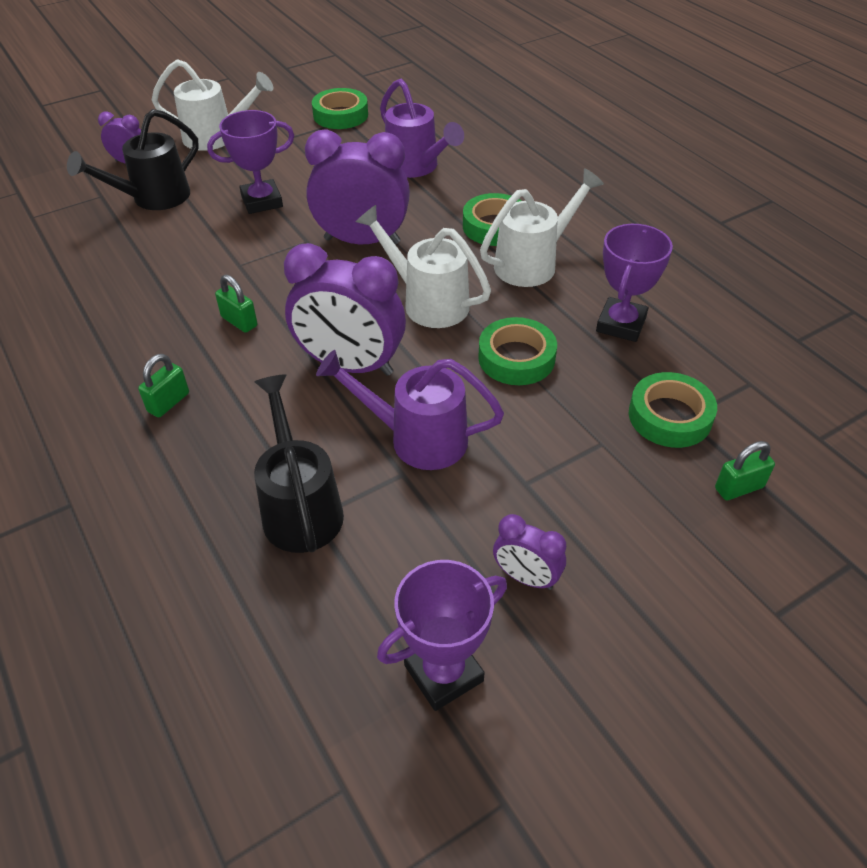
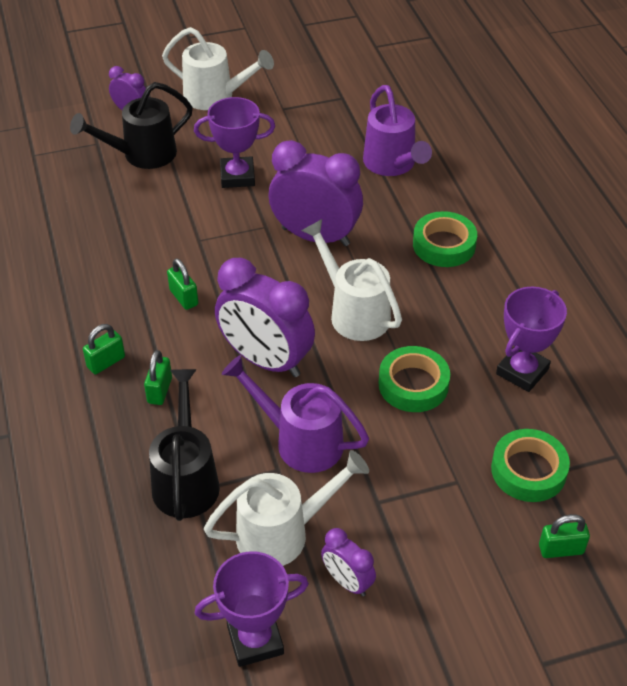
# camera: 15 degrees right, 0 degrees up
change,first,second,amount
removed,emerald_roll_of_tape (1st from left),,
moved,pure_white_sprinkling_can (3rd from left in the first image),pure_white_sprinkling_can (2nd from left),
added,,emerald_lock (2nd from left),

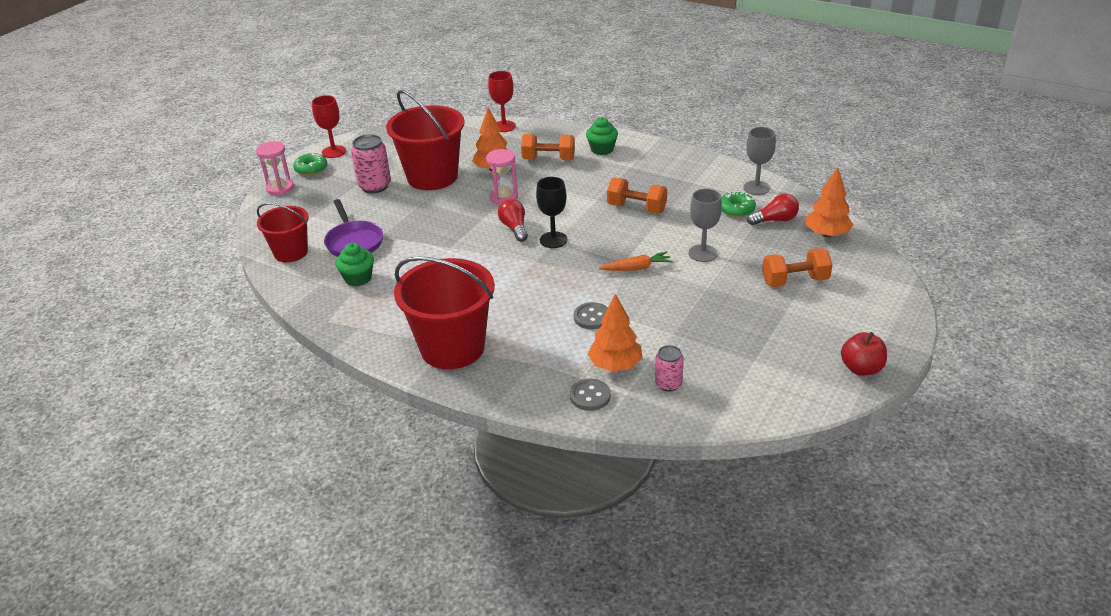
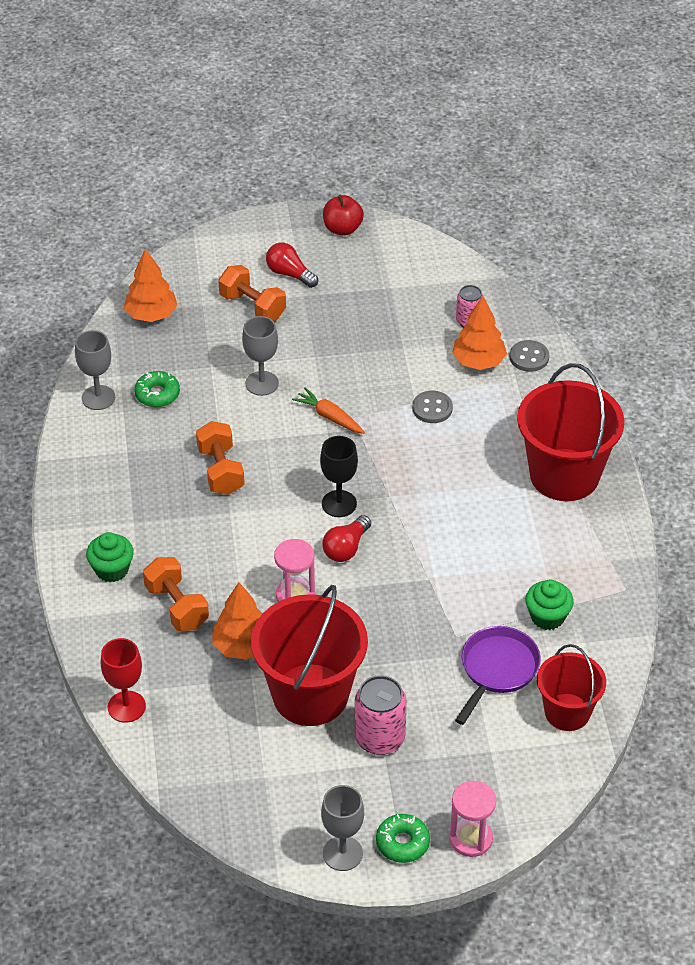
# camera: 130 degrees left, 10 degrees up
change,first,second,amount
recoloured,red_wine_glass (1st from left),gray_wine_glass (3rd from left),
moved,red_light_bulb (2nd from left in the first image),red_light_bulb (1st from left),

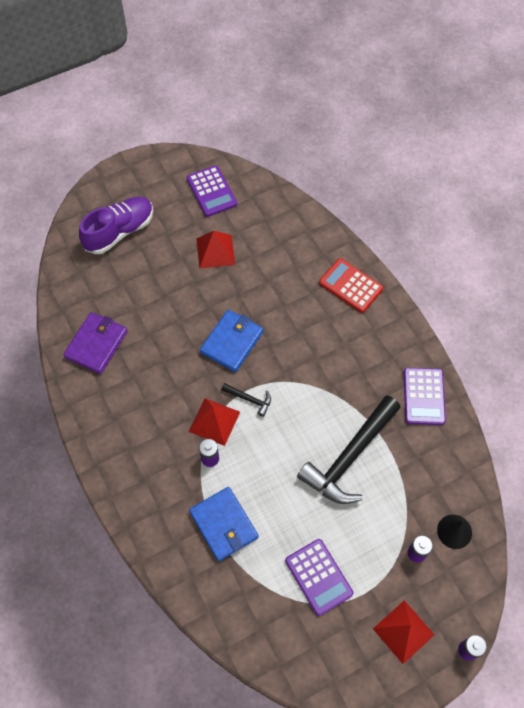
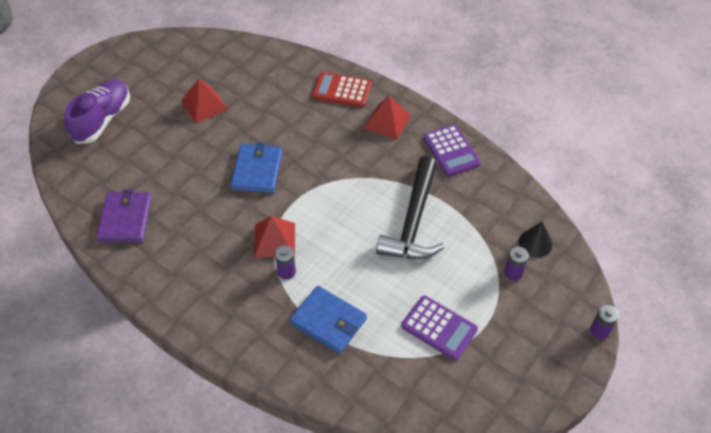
# camera: 25 degrees left, 10 degrees down
change,first,second,amount
removed,purple_calculator (1st from left),,
removed,ebony_carpenter's_hammer (1st from left),,
moved,red_pyramid_shape (3rd from left),,

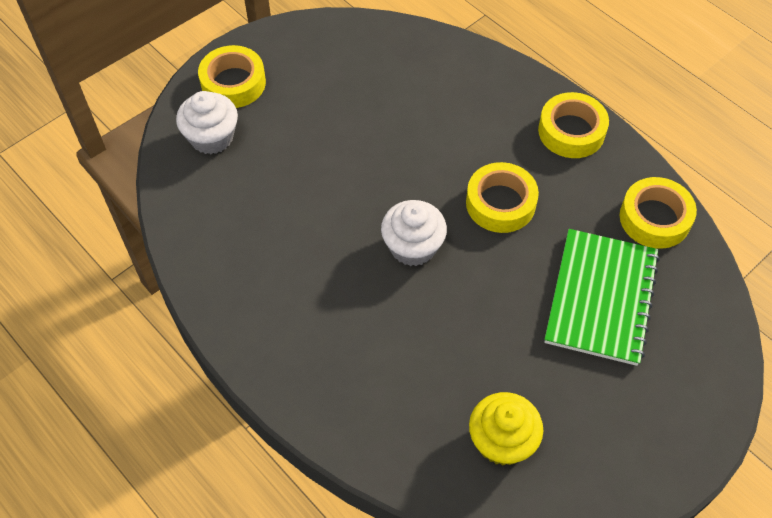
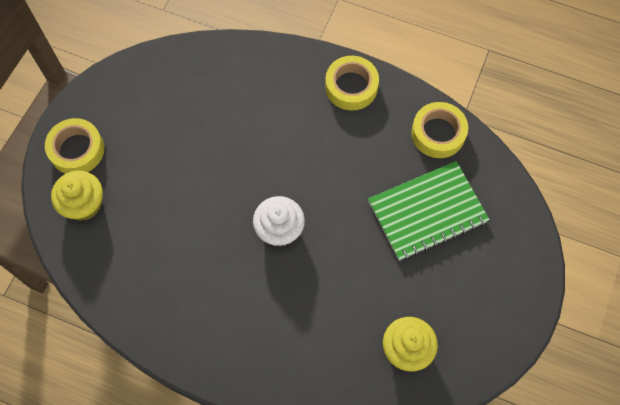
# camera: 25 degrees left, 10 degrees up
change,first,second,amount
recoloured,pure_white_cupcake (1st from left),yellow_cupcake (1st from left),
removed,yellow_roll_of_tape (2nd from left),,
turned,emerald_notepad,,75 degrees clockwise

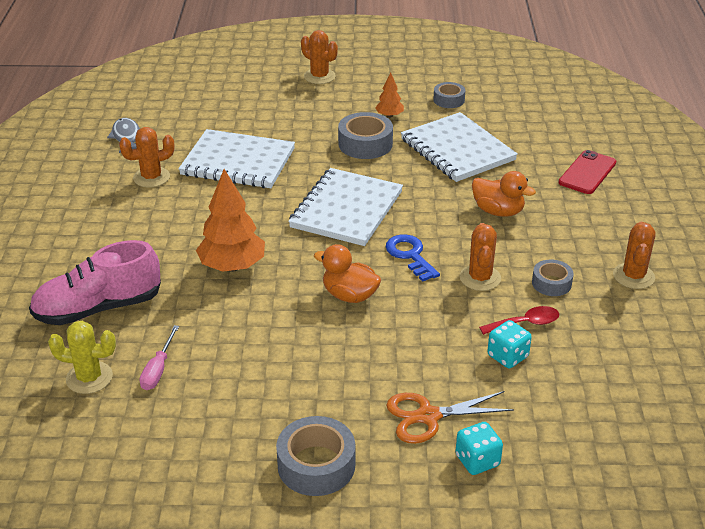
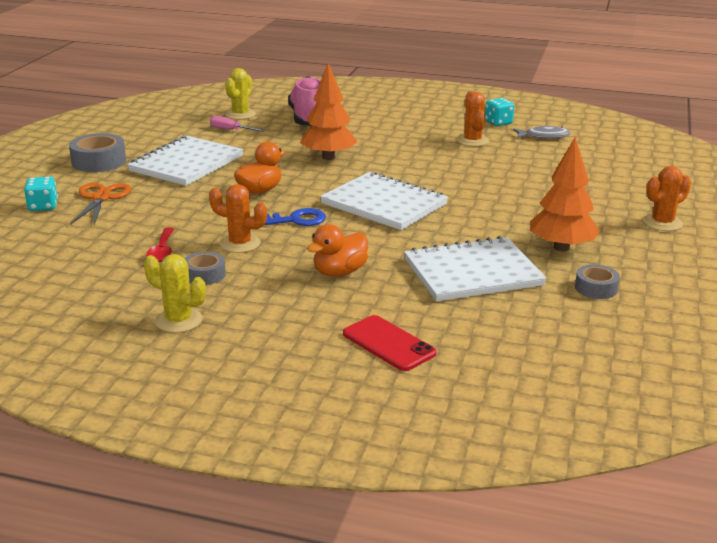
# camera: 105 degrees right, 10 degrees down
change,first,second,amount
moved,pure_white_notepad (1st from left),,
removed,gray_roll_of_tape (2nd from left),,
resized,orange-coloured_fir_tree (2nd from left),,x1.96
moved,aqua_dice (2nd from left),,
recoloured,orange-coloured_cactus (4th from left),yellow_cactus (1st from left),

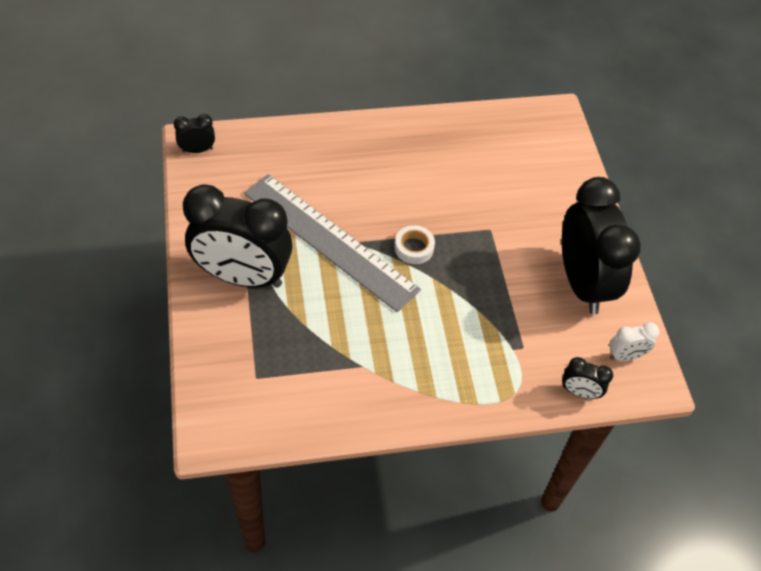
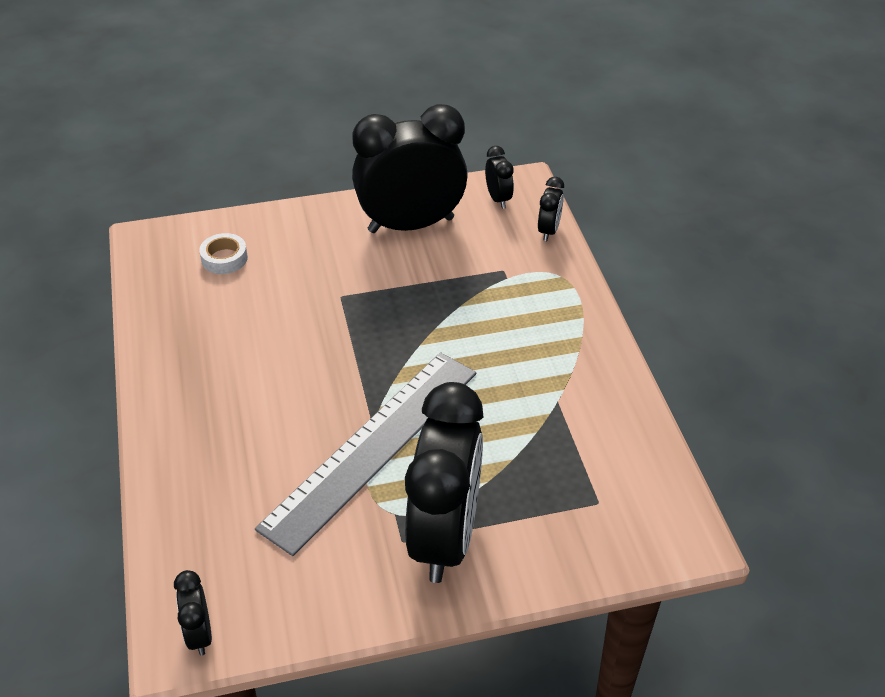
# camera: 90 degrees left, 10 degrees down
change,first,second,amount
moved,pure_white_roll_of_tape,,
recoloured,pure_white_alarm_clock,ebony_alarm_clock (4th from left),

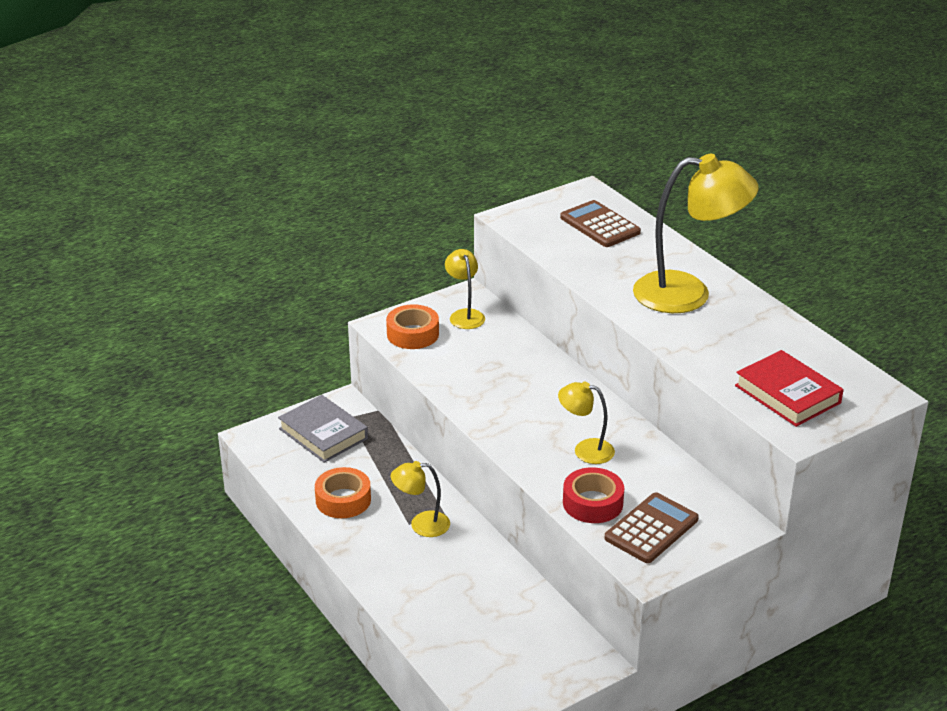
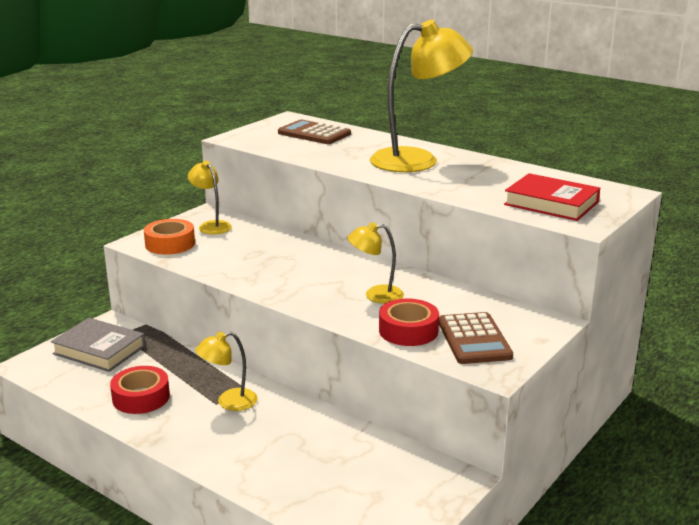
# camera: 20 degrees left, 10 degrees down
change,first,second,amount
recoloured,orange-coloured_roll_of_tape (1st from left),red_roll_of_tape (1st from left),
turned,dark_brown_calculator (2nd from left),,150 degrees clockwise

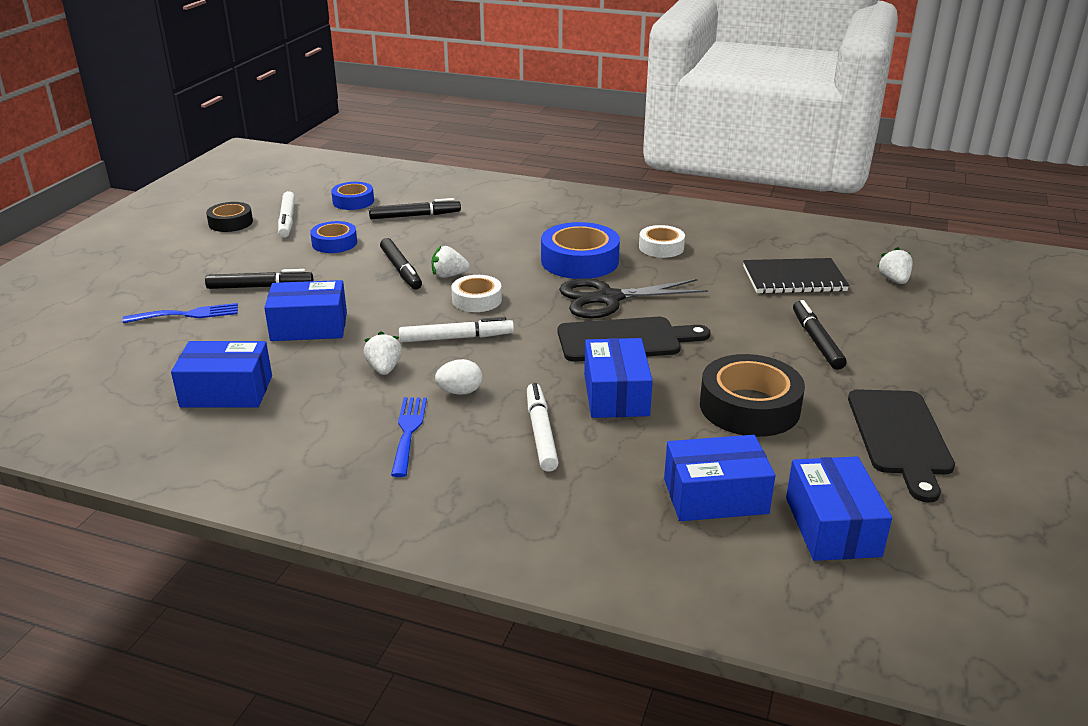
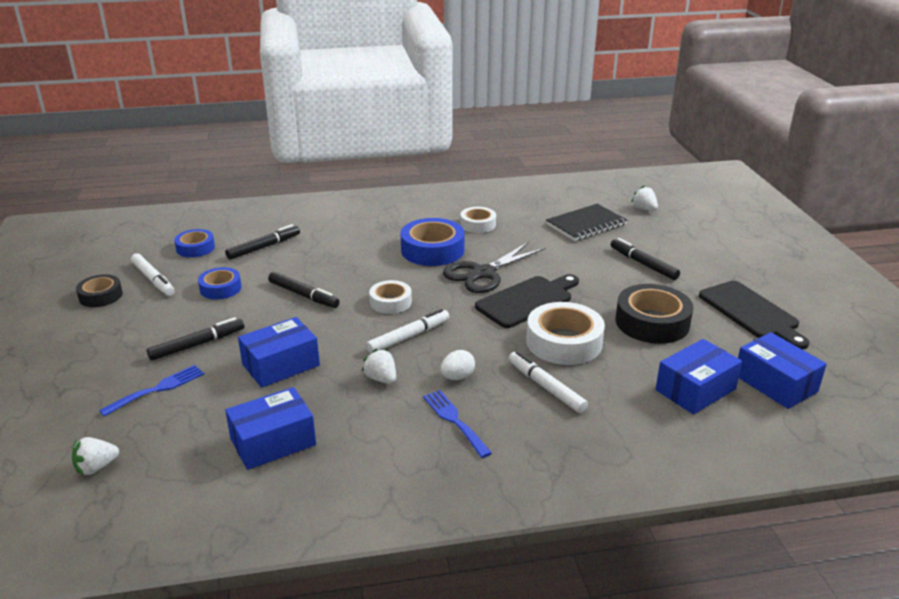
# camera: 30 degrees left, 0 degrees up
change,first,second,amount
moved,pure_white_berry (2nd from left in the first image),pure_white_berry (1st from left),
replaced,blue_parcel (3rd from left),pure_white_roll_of_tape (3rd from left),

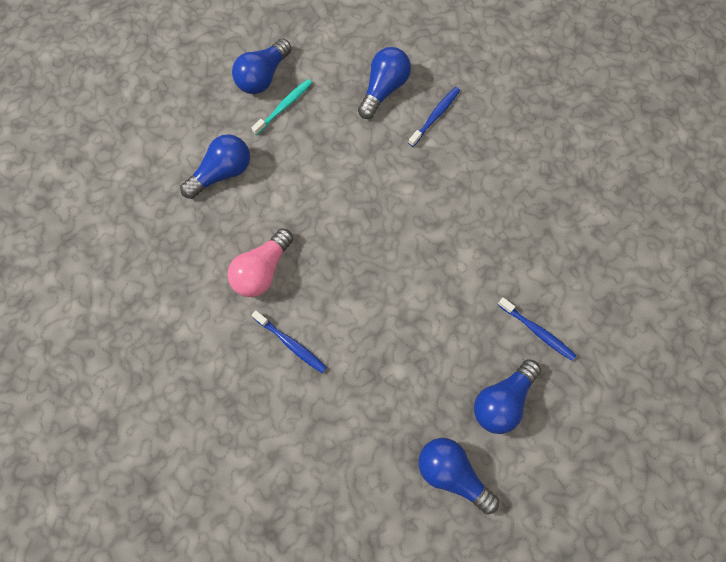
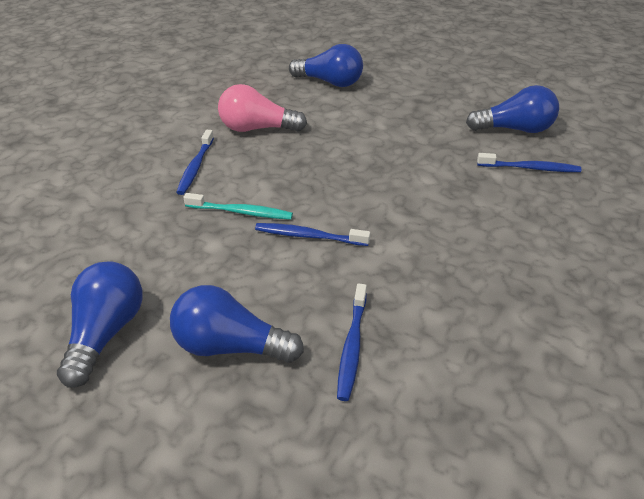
# camera: 60 degrees right, 30 degrees down
change,first,second,amount
removed,blue_light_bulb (2nd from left),,
moved,aqua_tooth_brush,,
added,,blue_tooth_brush (2nd from left),

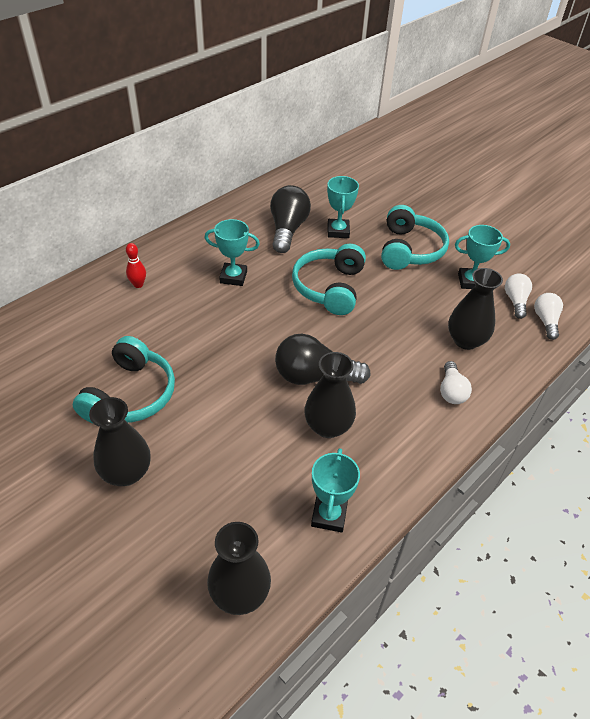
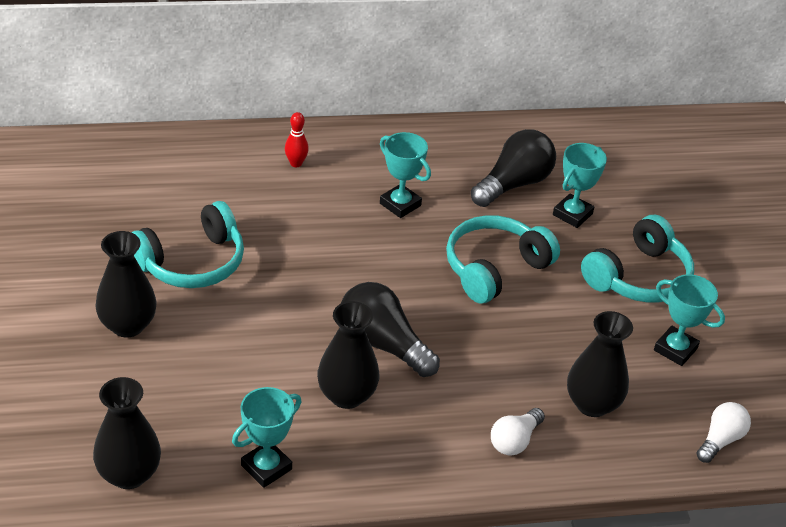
# camera: 35 degrees right, 5 degrees down
change,first,second,amount
removed,pure_white_light_bulb (2nd from left),,

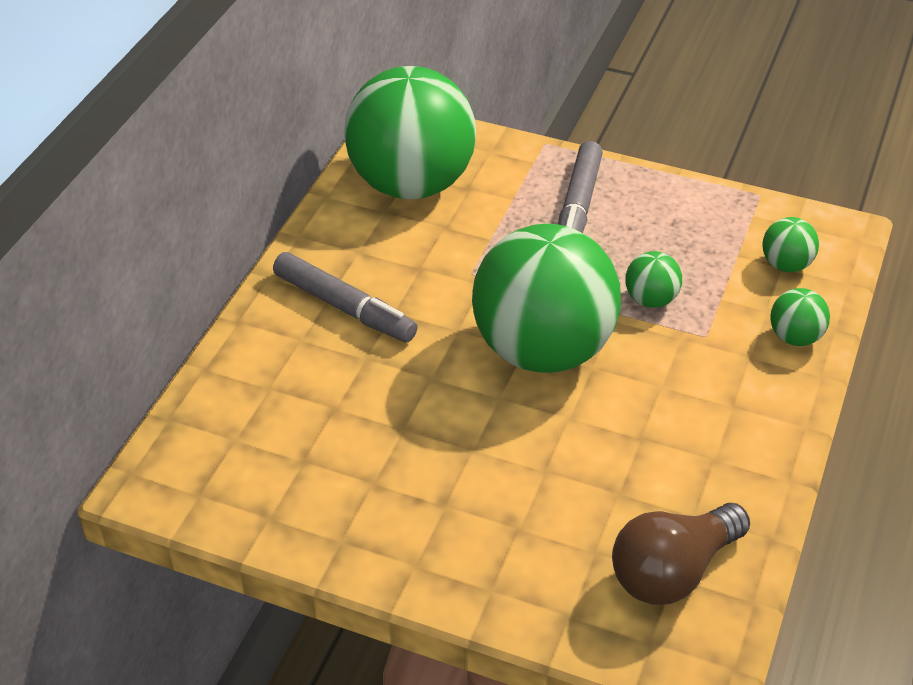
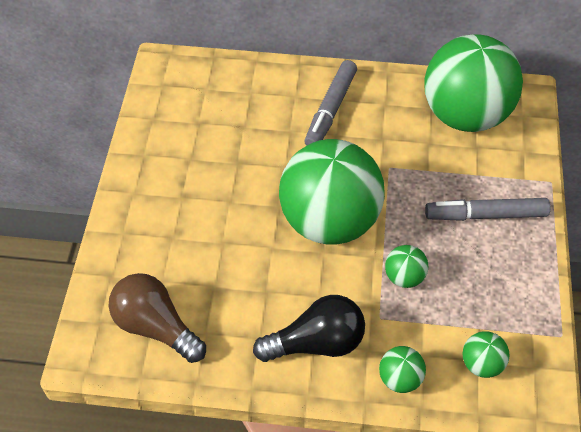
# camera: 75 degrees right, 10 degrees up
change,first,second,amount
added,,ebony_light_bulb,

